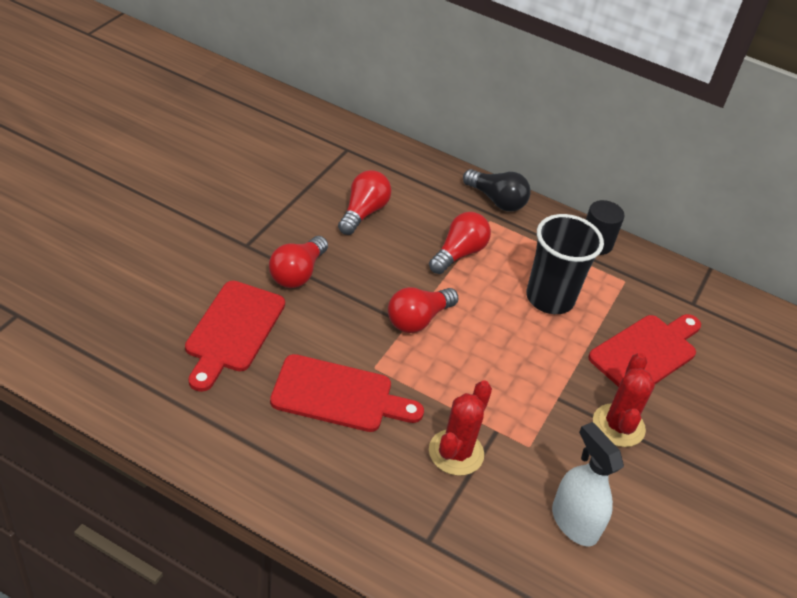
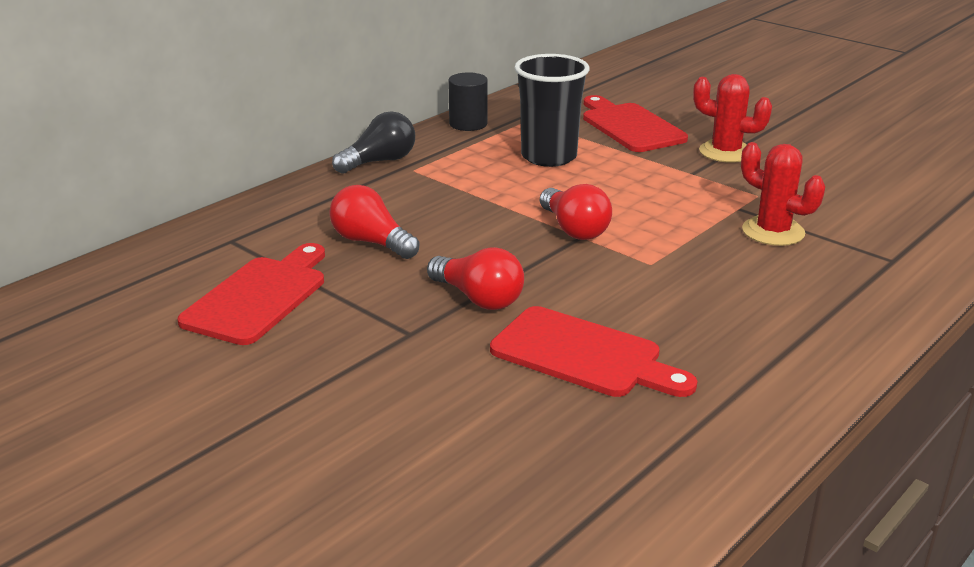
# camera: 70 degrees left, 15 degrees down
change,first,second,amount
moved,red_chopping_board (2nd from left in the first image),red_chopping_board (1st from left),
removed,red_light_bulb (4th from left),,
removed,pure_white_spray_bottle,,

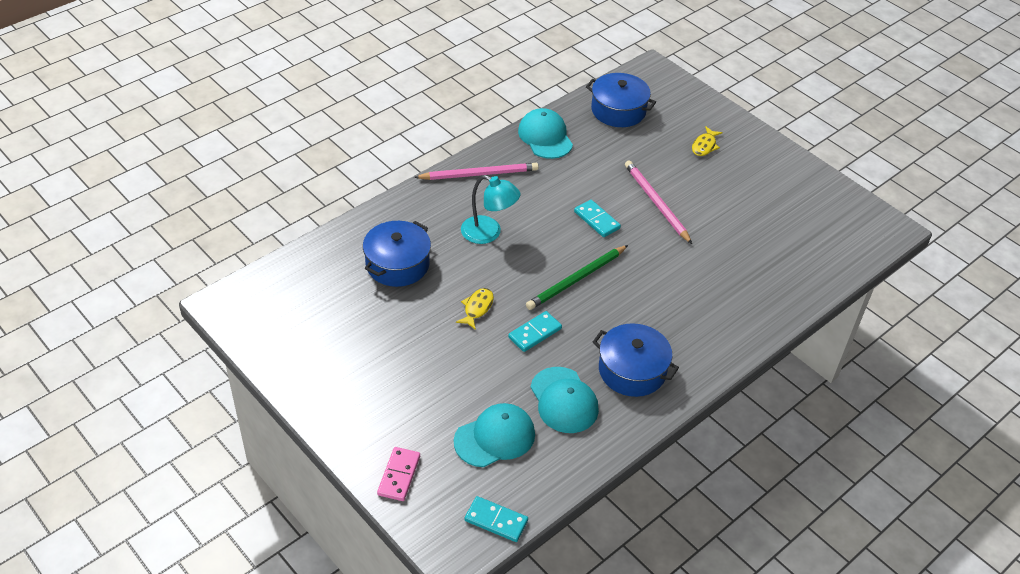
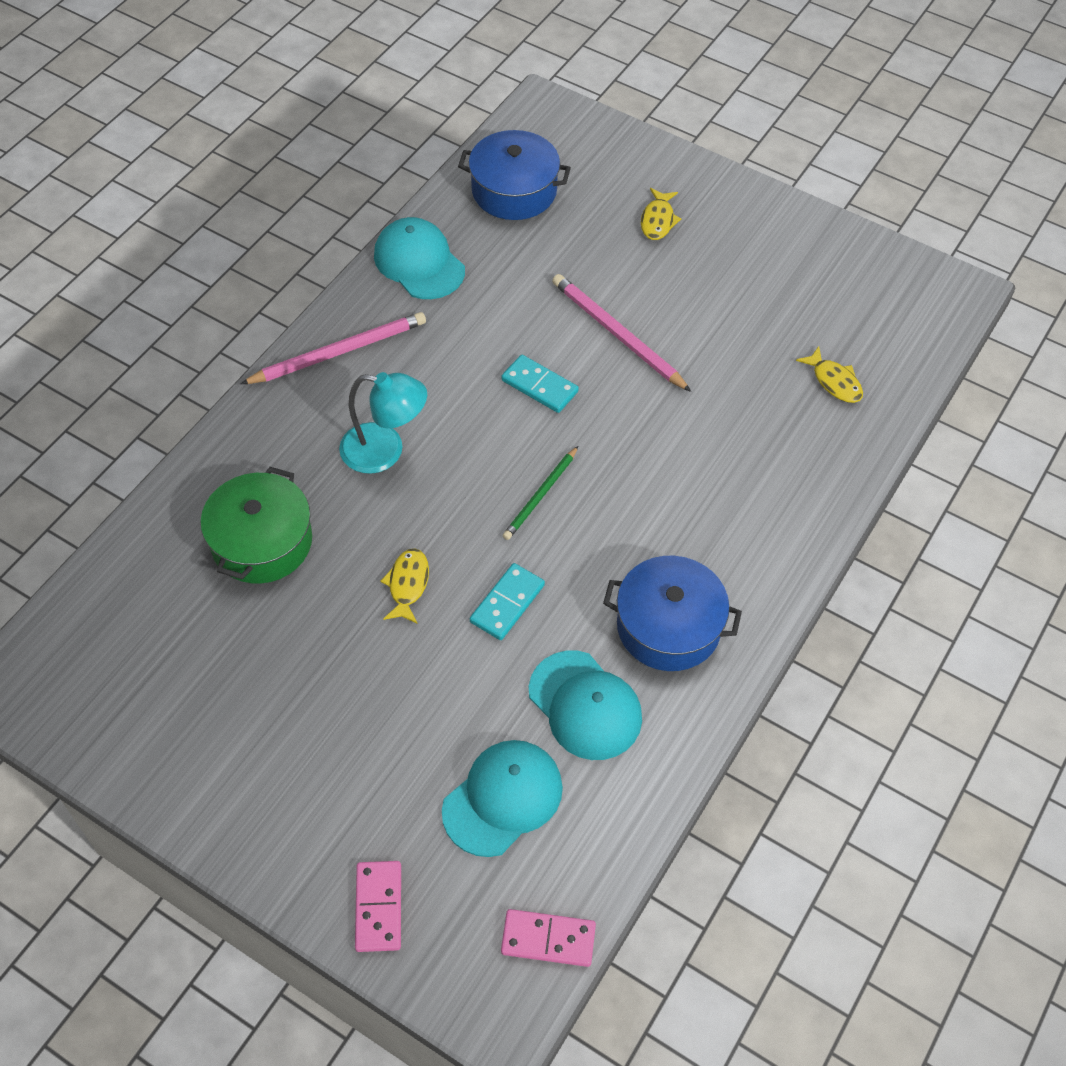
# camera: 15 degrees left, 10 degrees up
change,first,second,amount
recoloured,blue_stockpot (1st from left),emerald_stockpot,
recoloured,aqua_domino_piece (1st from left),rosy_domino_piece (2nd from left),
resized,emerald_lead_pencil,,x0.63
added,,yellow_fish (3rd from left),

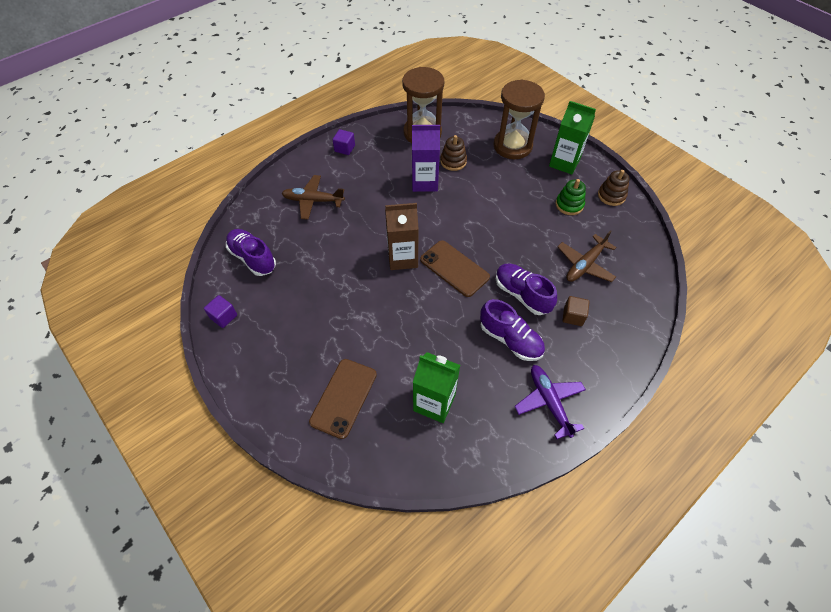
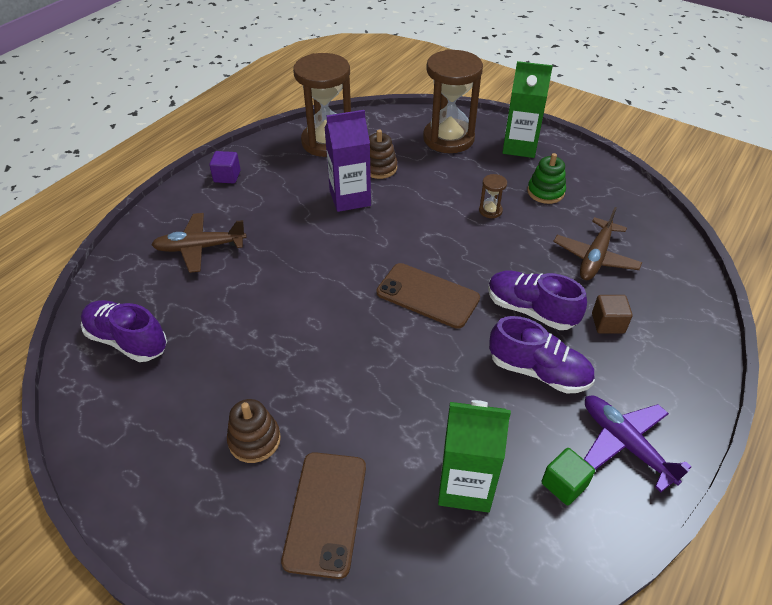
# camera: 15 degrees left, 10 degrees down
change,first,second,amount
removed,purple_block (1st from left),,
removed,dark_brown_juice_carton,,
moved,dark_brown_ring_stacker (2nd from left in the first image),dark_brown_ring_stacker (1st from left),
added,,dark_brown_sand_timer (3rd from left),
added,,emerald_block,

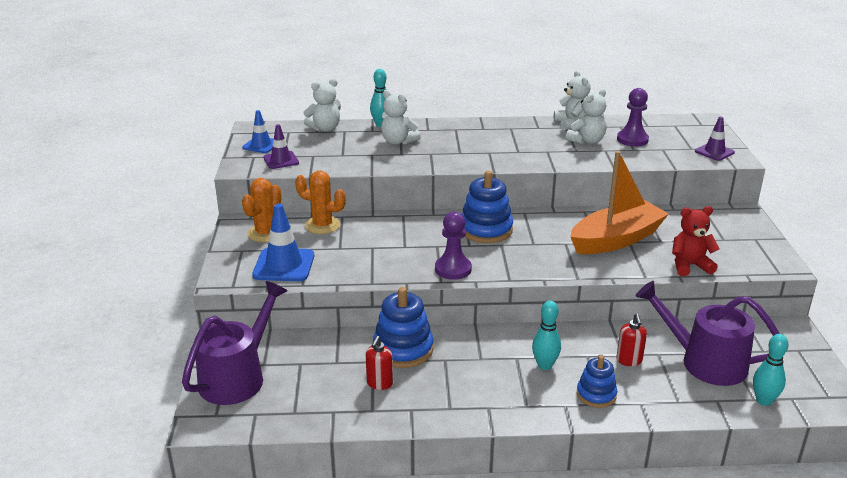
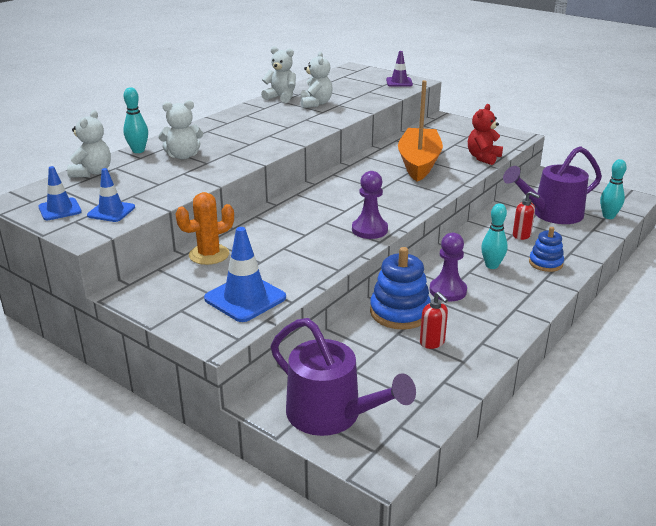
# camera: 50 degrees left, 0 degrees up
change,first,second,amount
turned,purple_sprinkling_can (1st from left),,150 degrees clockwise
removed,orange-coloured_cactus (1st from left),,
recoloured,purple_road_cone (1st from left),blue_road_cone (2nd from left),
removed,blue_ring_stacker (2nd from left),,
moved,purple_chess_pawn (2nd from left),,

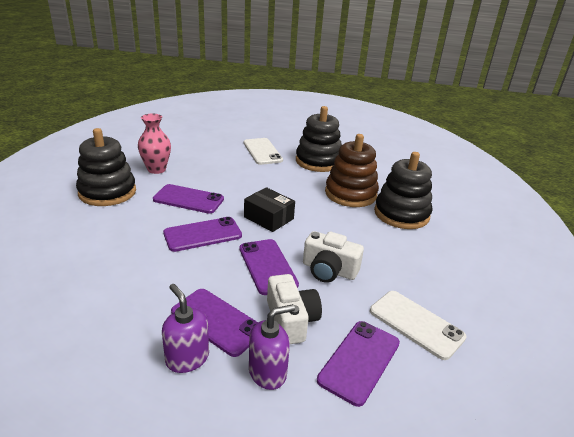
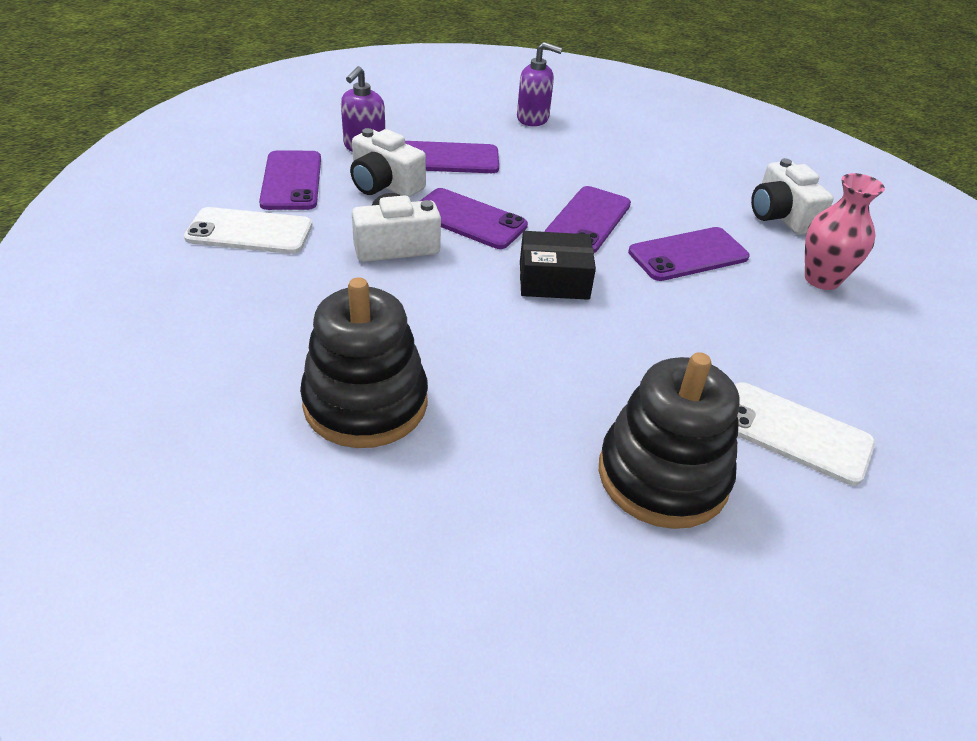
# camera: 140 degrees right, 10 degrees up
change,first,second,amount
replaced,ebony_ring_stacker (1st from left),pure_white_camera (3rd from left),
moved,purple_pump_bottle (1st from left in the first image),purple_pump_bottle (2nd from left),
removed,dark_brown_ring_stacker,,

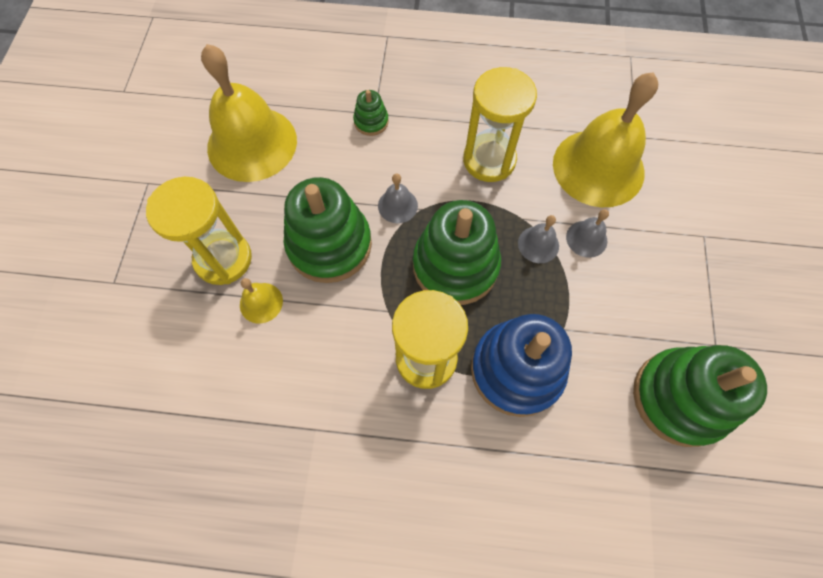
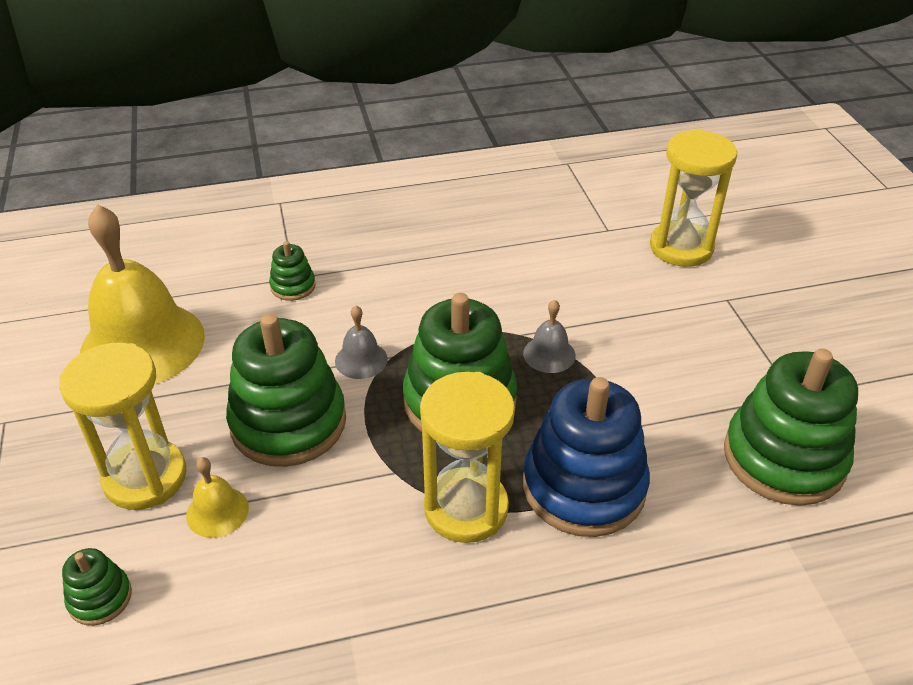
# camera: 20 degrees left, 25 degrees down
change,first,second,amount
moved,yellow_sand_timer (3rd from left),,
removed,yellow_bell (3rd from left),,
removed,gray_bell (3rd from left),,
added,,emerald_ring_stacker (1st from left),

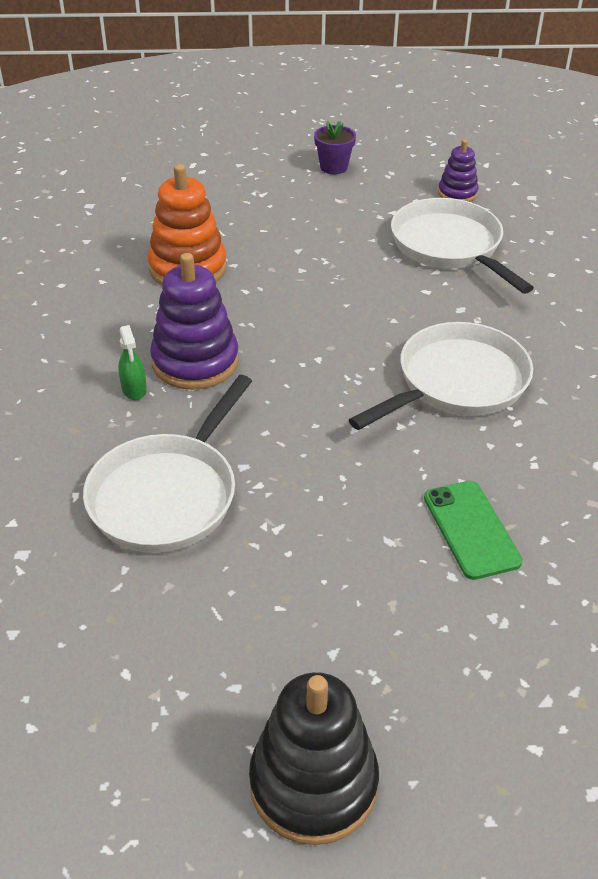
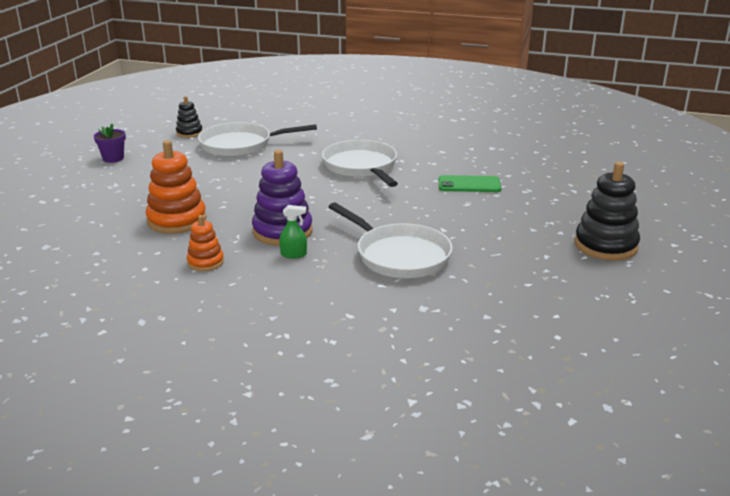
# camera: 70 degrees left, 15 degrees down
change,first,second,amount
recoloured,purple_ring_stacker (2nd from left),ebony_ring_stacker (1st from left),
added,,orange-coloured_ring_stacker (2nd from left),

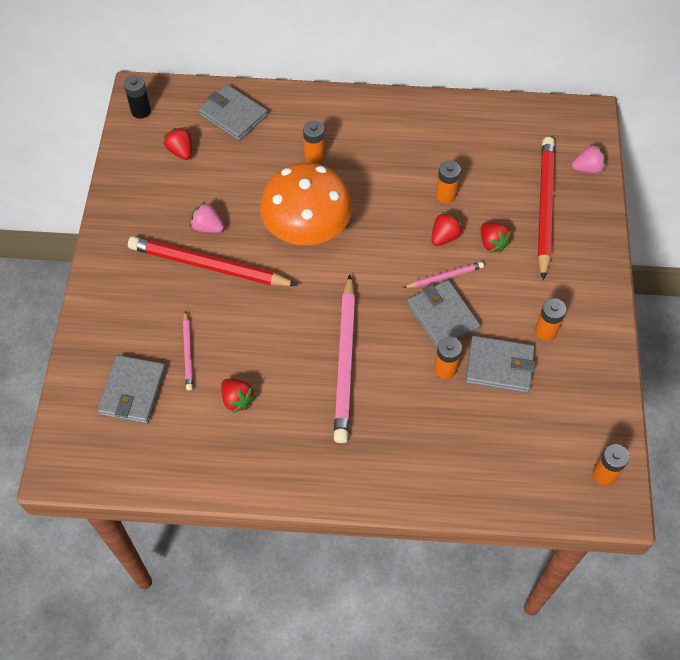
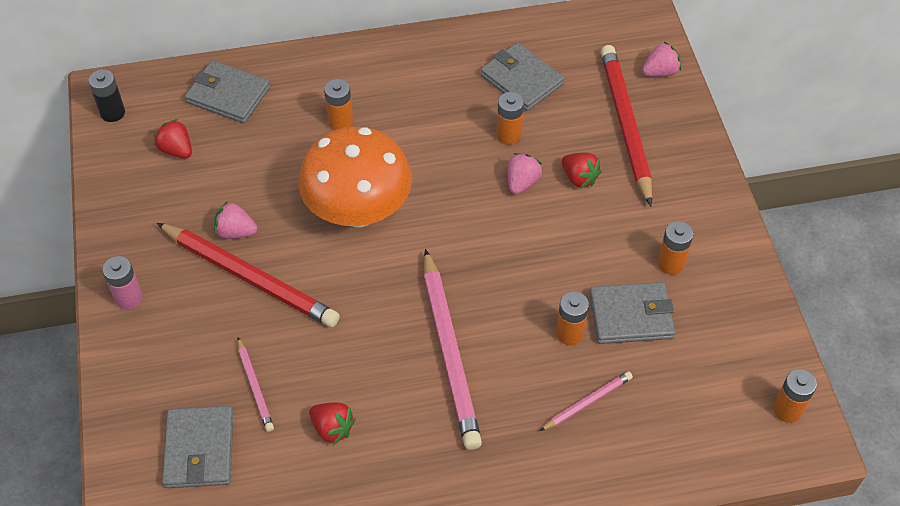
# camera: 15 degrees left, 5 degrees down
change,first,second,amount
turned,red_lead_pencil (1st from left),,150 degrees counterclockwise
moved,rosy_lead_pencil (3rd from left),,
moved,gray_billfold (3rd from left),,
recoloured,red_berry (3rd from left),rosy_berry (2nd from left),
added,,rosy_battery,

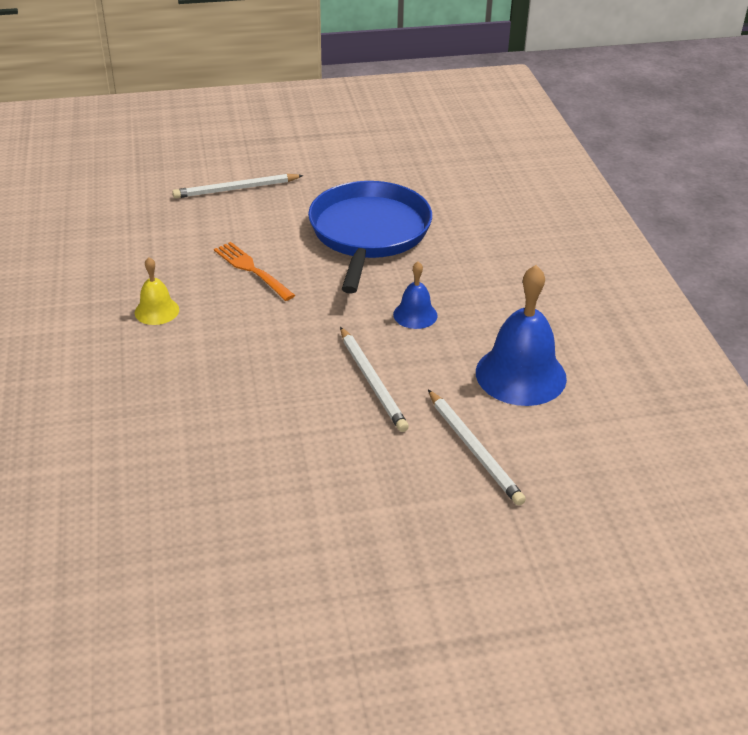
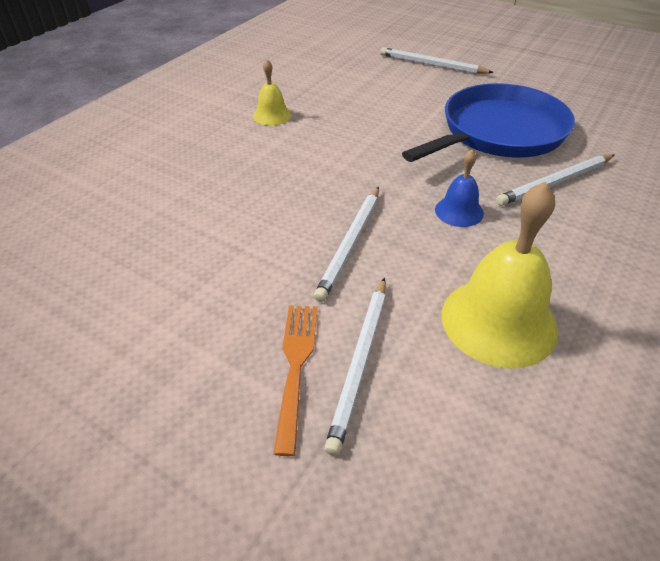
# camera: 45 degrees right, 5 degrees up
change,first,second,amount
moved,orange-coloured_dinner_fork,,
recoloured,blue_bell (2nd from left),yellow_bell (2nd from left),
added,,pure_white_lead_pencil (4th from left),

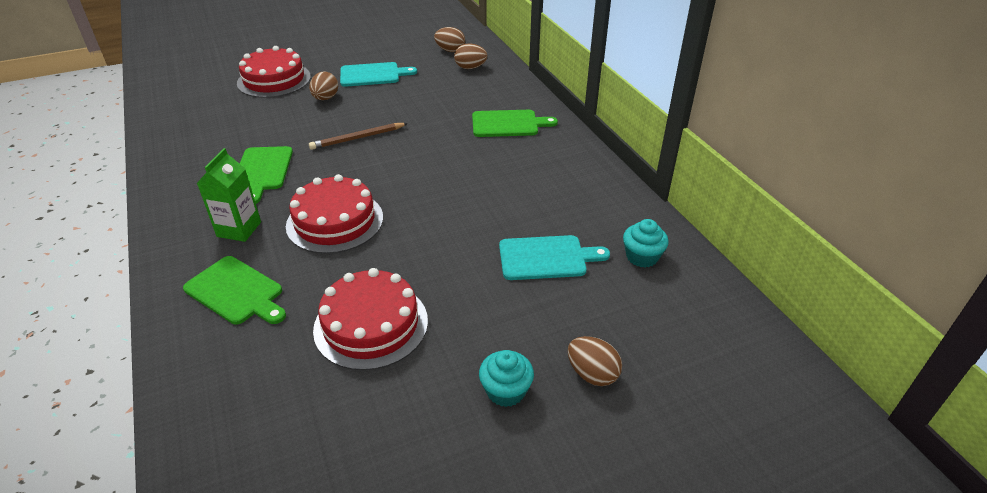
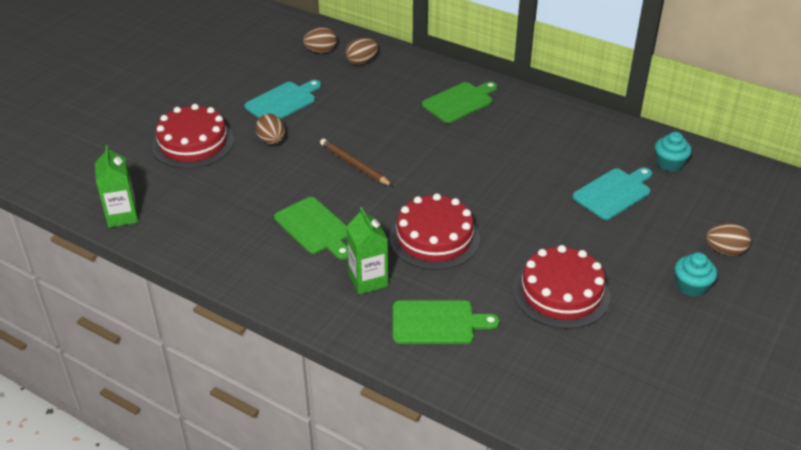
# camera: 35 degrees left, 0 degrees up
change,first,second,amount
turned,dark_brown_lead_pencil,,105 degrees clockwise
added,,emerald_juice_carton (1st from left),

